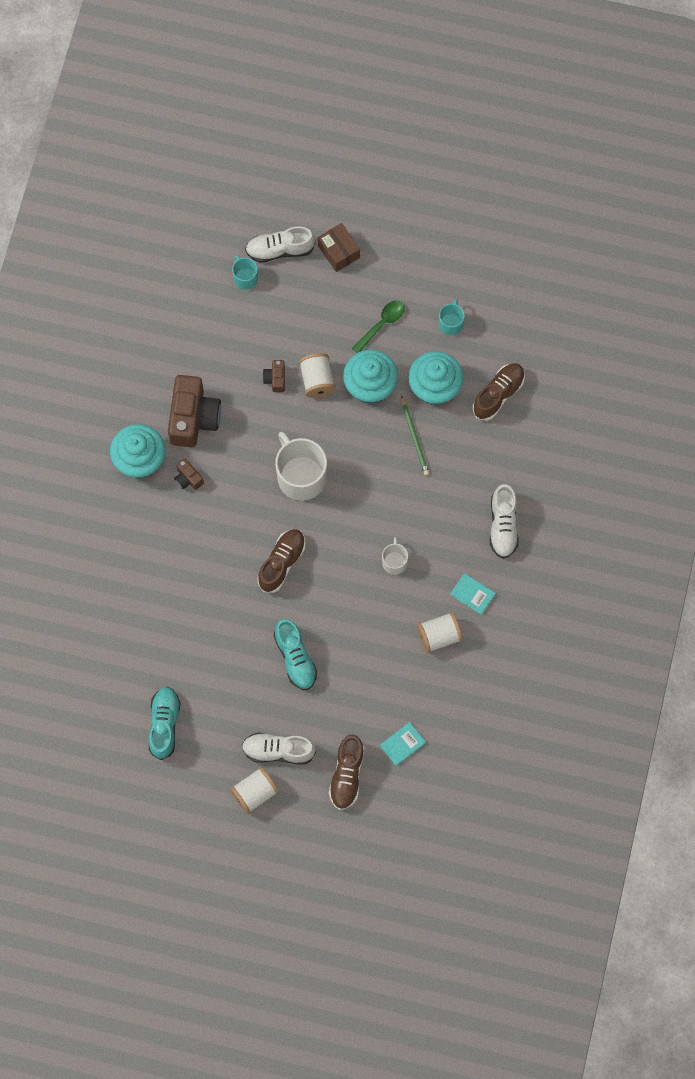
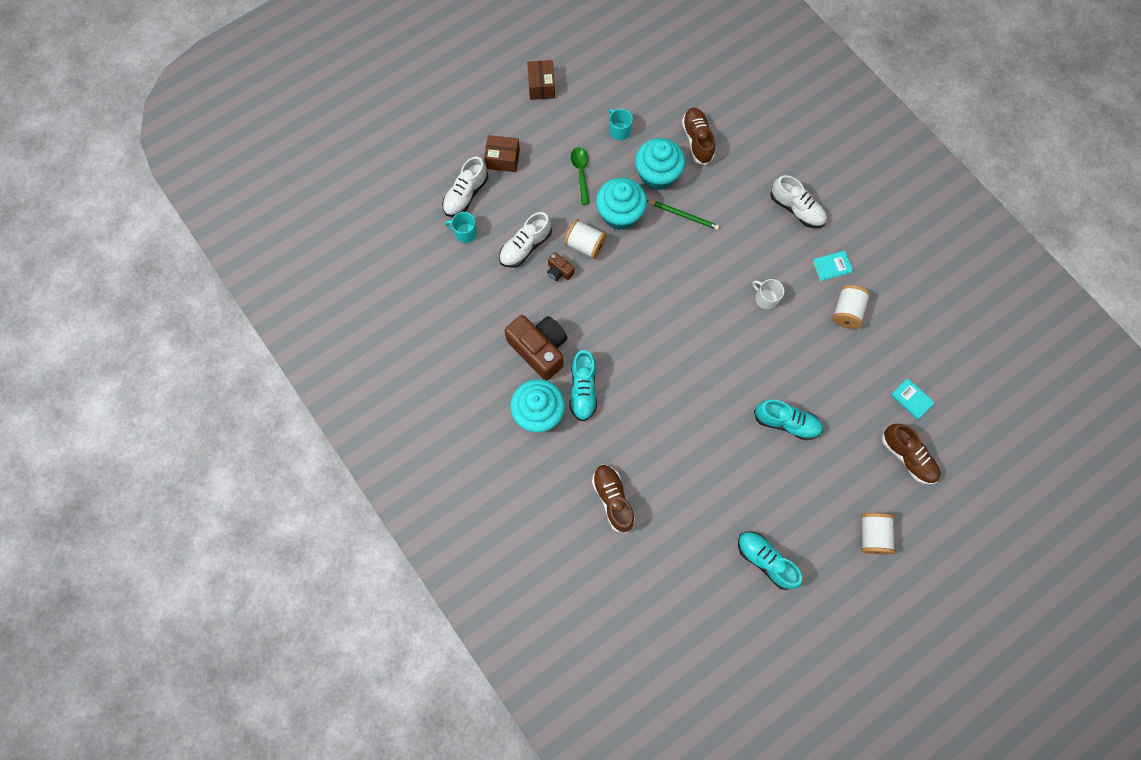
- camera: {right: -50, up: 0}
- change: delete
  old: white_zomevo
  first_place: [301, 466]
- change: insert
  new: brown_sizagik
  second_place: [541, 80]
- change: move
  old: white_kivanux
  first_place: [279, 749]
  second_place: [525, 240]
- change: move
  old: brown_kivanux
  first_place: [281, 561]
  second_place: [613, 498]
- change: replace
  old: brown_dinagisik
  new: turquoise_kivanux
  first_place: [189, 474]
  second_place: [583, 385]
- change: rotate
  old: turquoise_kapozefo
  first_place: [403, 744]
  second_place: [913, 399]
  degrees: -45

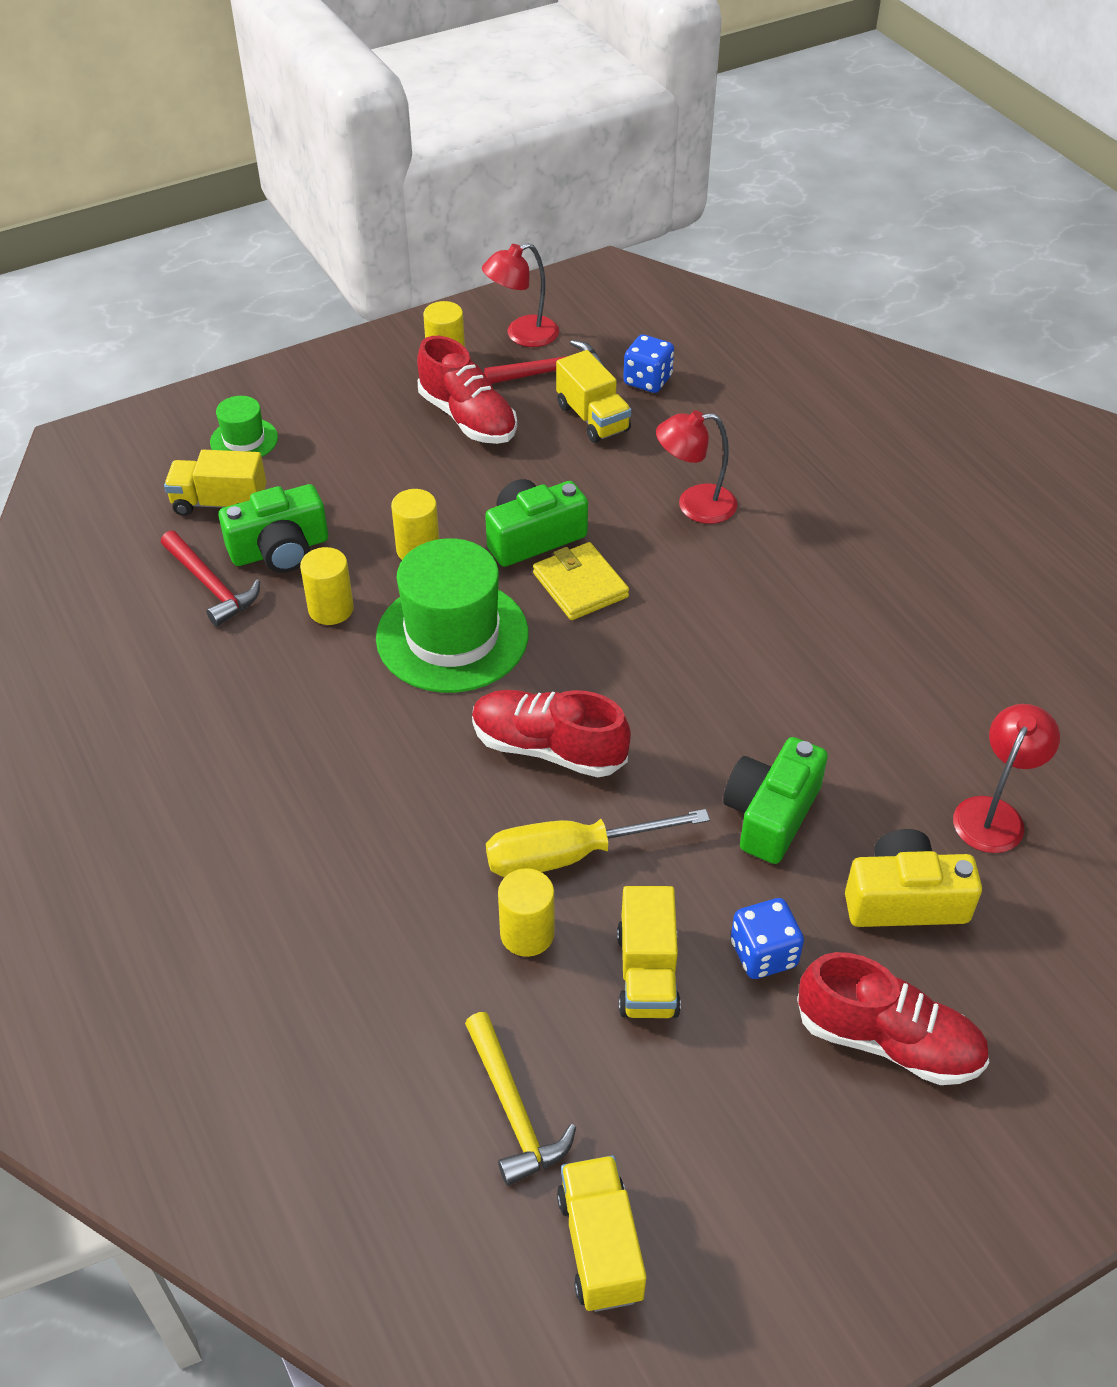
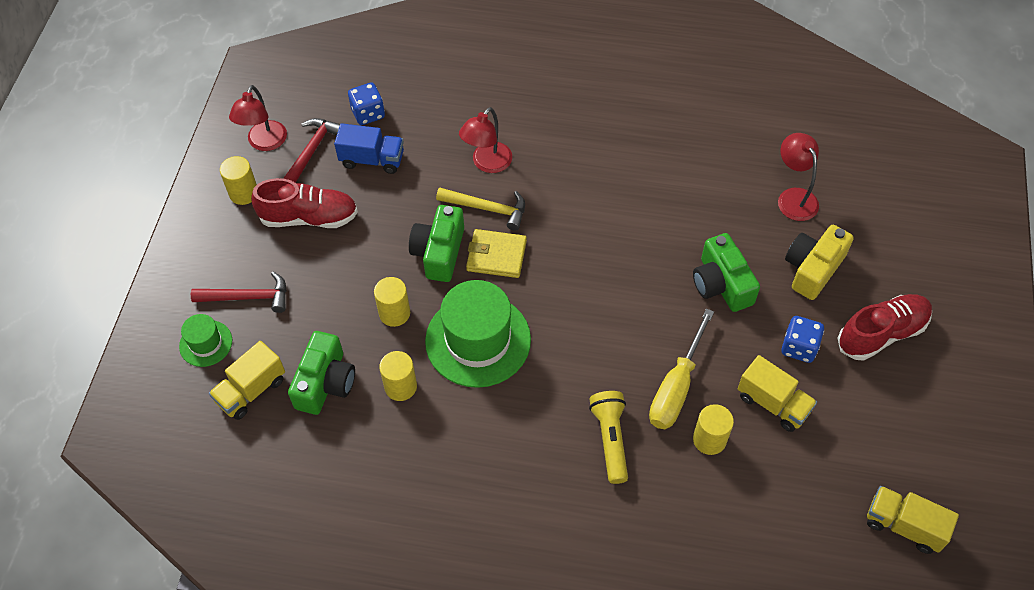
- camera: {right: -50, up: 10}
- change: delete
  old: red_kivanux
  first_place: [551, 733]
- change: insert
  new: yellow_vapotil
  second_place: [608, 437]
- change: move
  old: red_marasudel
  first_place: [210, 578]
  second_place: [238, 292]
- change: move
  old: yellow_marasudel
  first_place: [520, 1099]
  second_place: [480, 209]
- change: recolor
  old: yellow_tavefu
  new: blue_tavefu
  first_place: [594, 396]
  second_place: [369, 148]

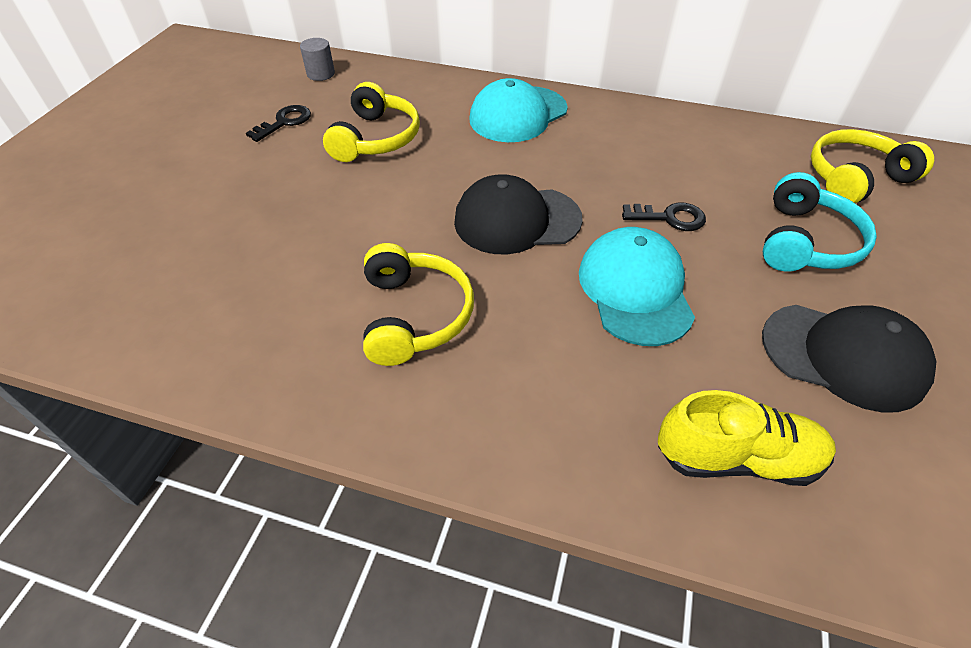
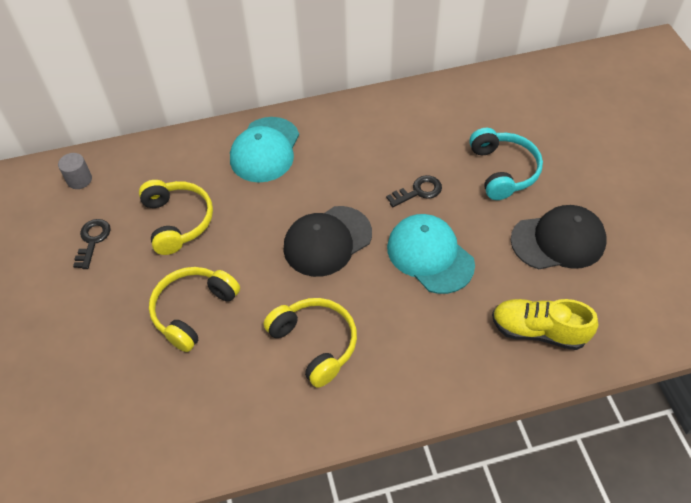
- camera: {right: -30, up: 5}
- change: move
  old: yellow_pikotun
  first_place: [872, 166]
  second_place: [194, 309]
- change: rotate
  old: yellow_kivanux
  first_place: [747, 438]
  second_place: [545, 324]
  degrees: -135

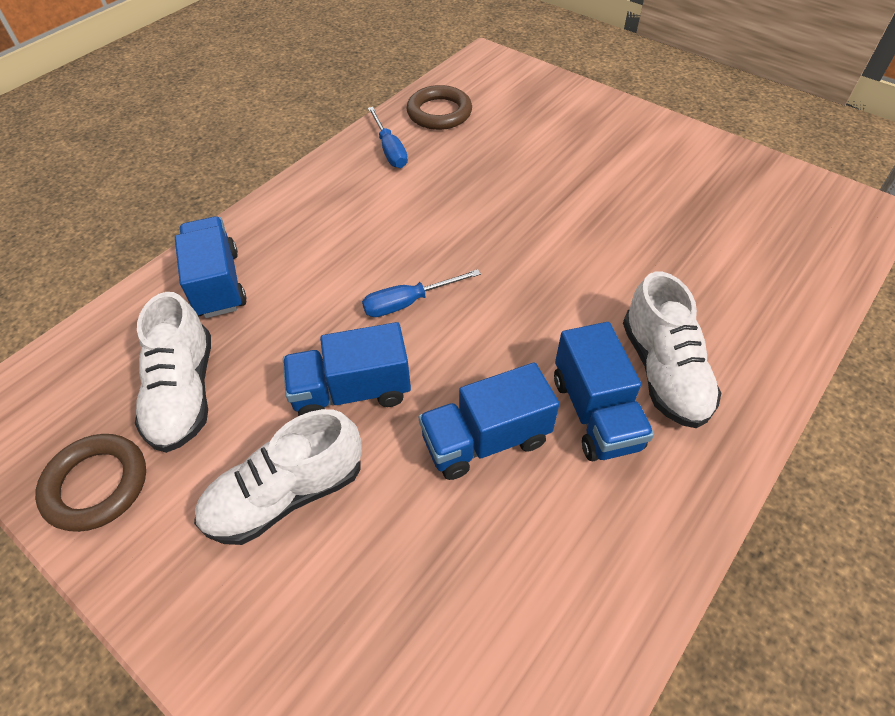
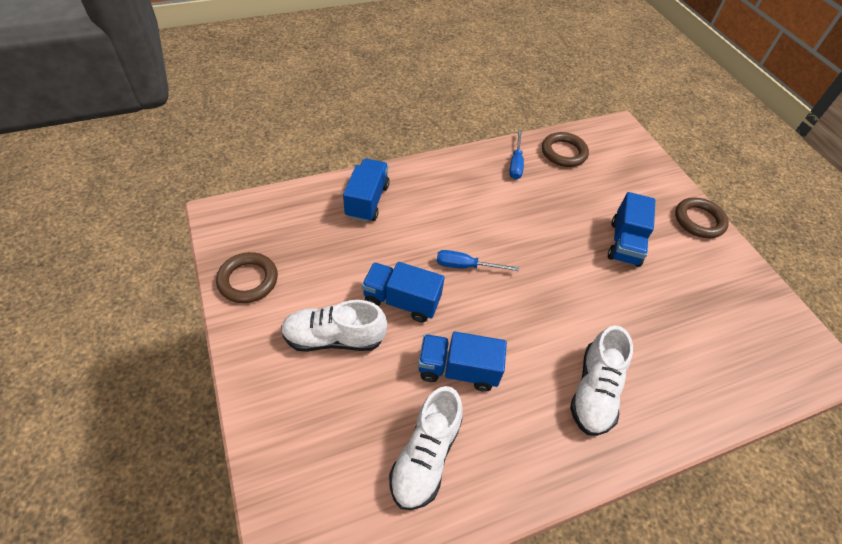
- camera: {right: 25, up: 0}
- change: insert
  new: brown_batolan
  second_place: [702, 217]
- change: move
  old: white_kivanux
  first_place: [173, 372]
  second_place: [426, 448]
- change: move
  old: blue_tavefu
  first_place: [604, 391]
  second_place: [632, 229]

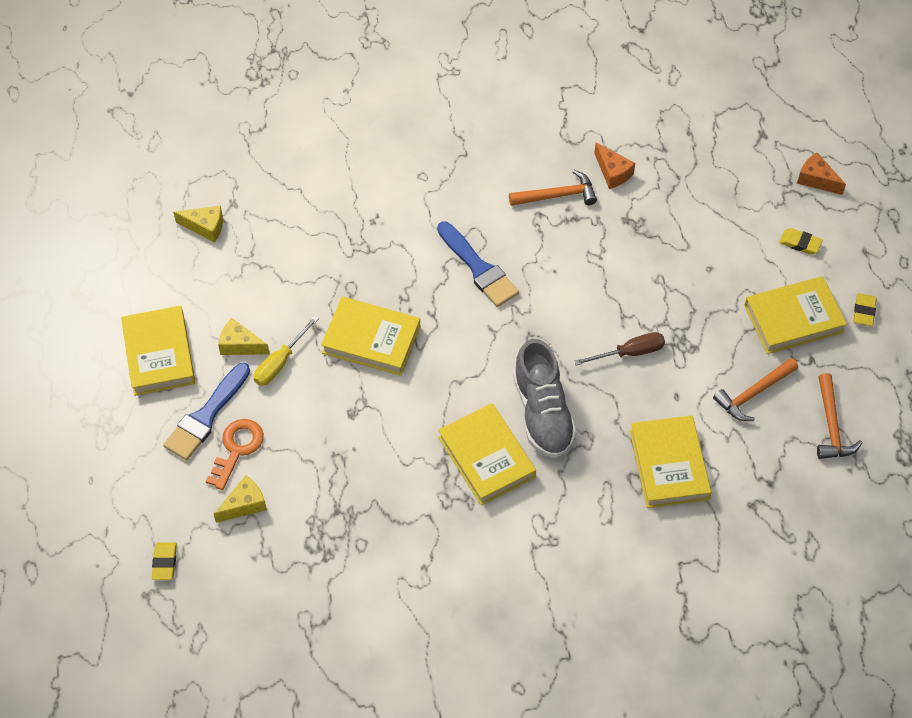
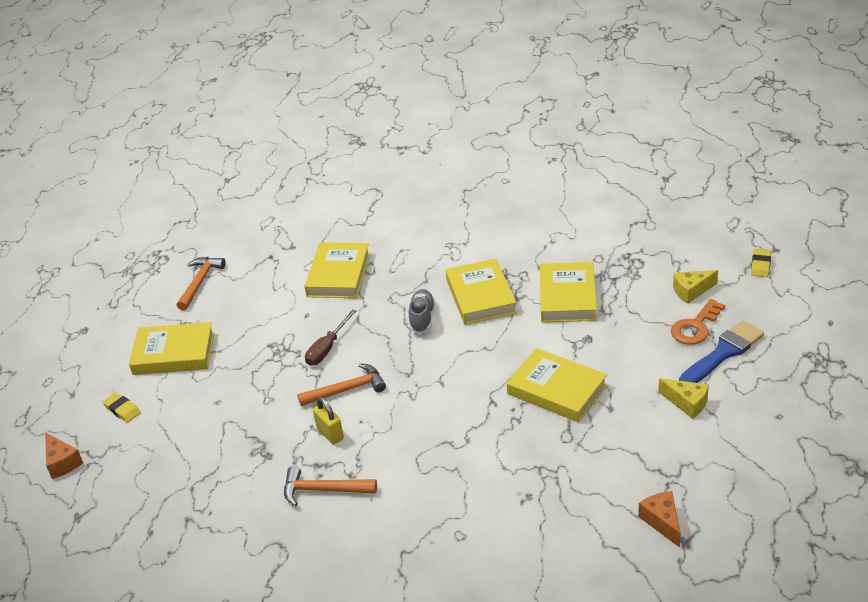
- camera: {right: -160, up: -20}
- change: delete
  old: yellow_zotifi
  first_place: [198, 224]
- change: delete
  old: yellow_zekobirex
  first_place: [286, 351]
- change: delete
  old: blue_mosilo
  first_place: [478, 264]
- change: delete
  old: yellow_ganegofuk
  first_place: [865, 309]
- change: insert
  new: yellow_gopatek
  second_place: [328, 421]
- change: move
  old: yellow_kapozefo
  first_place: [158, 351]
  second_place: [568, 292]
- change: move
  old: orange_zotifi
  first_place: [614, 166]
  second_place: [659, 519]
- change: move
  old: orange_marasudel
  first_place: [755, 389]
  second_place: [341, 384]
- change: rotate
  old: brown_zekobirex
  first_place: [619, 348]
  second_place: [330, 337]
  degrees: -60
- change: resize
  old: grey_kivanux
  first_place: [545, 398]
  second_place: [422, 311]
  factor: 0.59

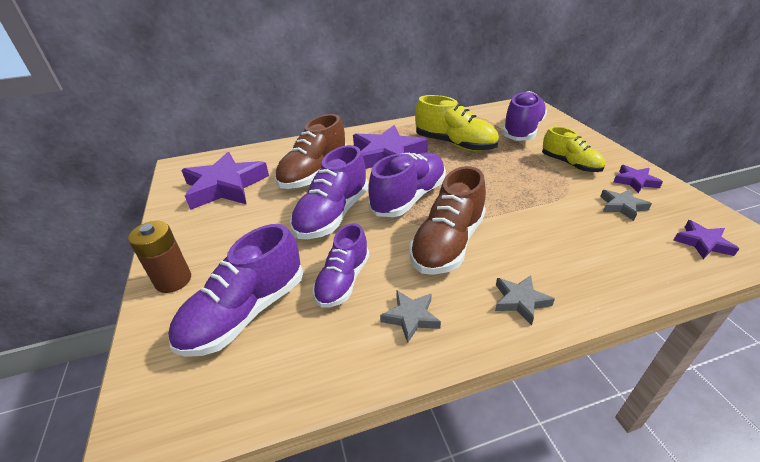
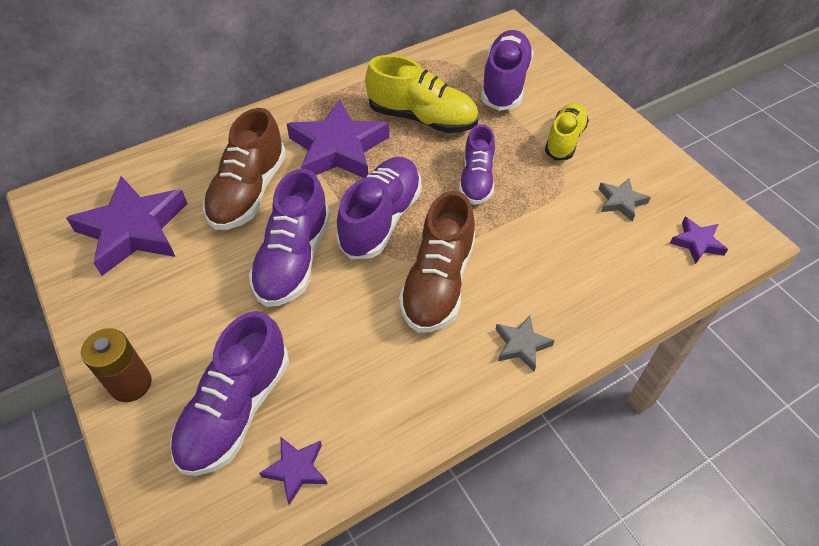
- camera: {right: -15, up: 15}
- change: delete
  old: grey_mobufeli
  first_place: [410, 316]
- change: move
  old: purple_kivanux
  first_place: [341, 265]
  second_place: [477, 165]
- change: move
  old: purple_mobufeli
  first_place: [638, 179]
  second_place: [293, 471]
- change: rotate
  old: yellow_kivanux
  first_place: [573, 149]
  second_place: [567, 131]
  degrees: -105

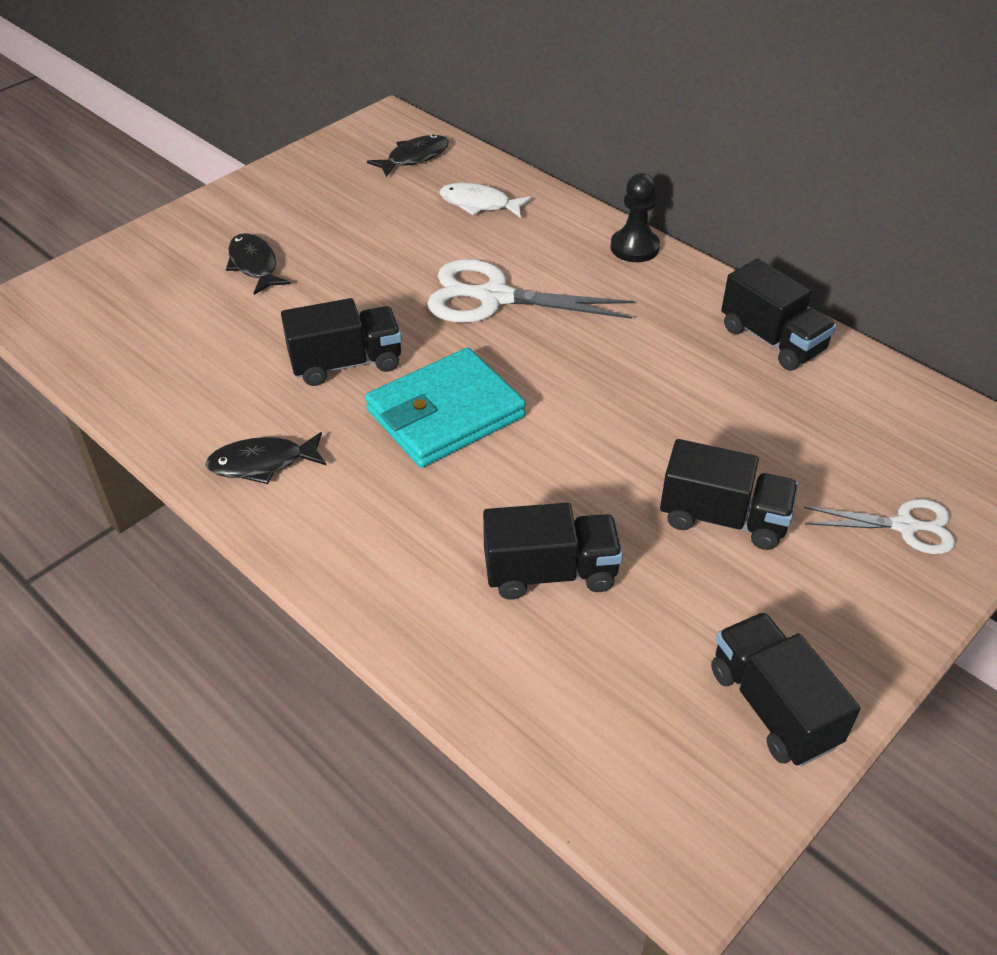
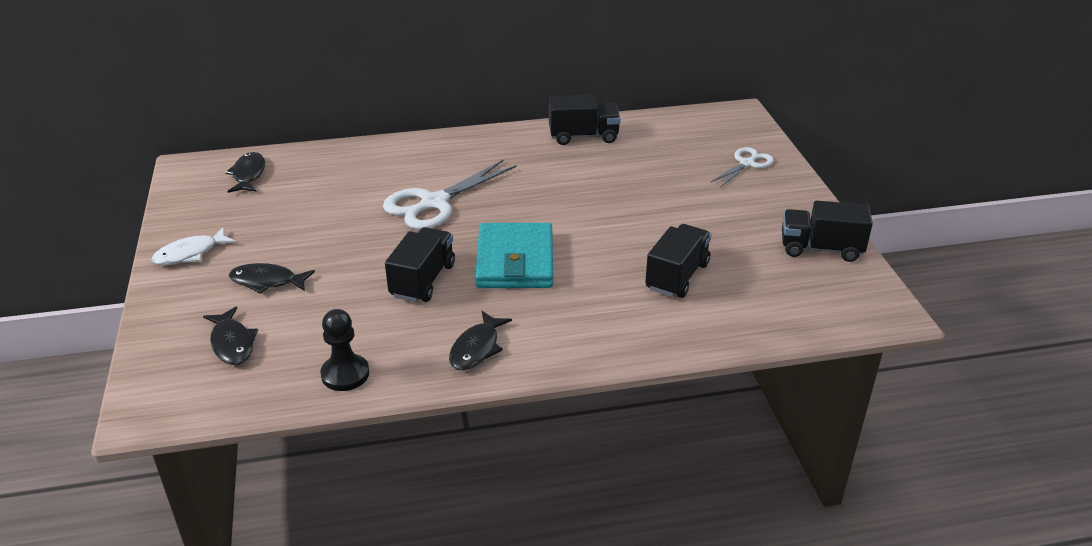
- camera: {right: -55, up: -10}
- change: delete
  old: black_tavefu
  first_place: [729, 494]
- change: insert
  new: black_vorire
  second_place: [230, 336]
- change: move
  old: white_vorire
  first_place: [485, 200]
  second_place: [193, 246]
- change: move
  old: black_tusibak
  first_place: [635, 217]
  second_place: [344, 350]

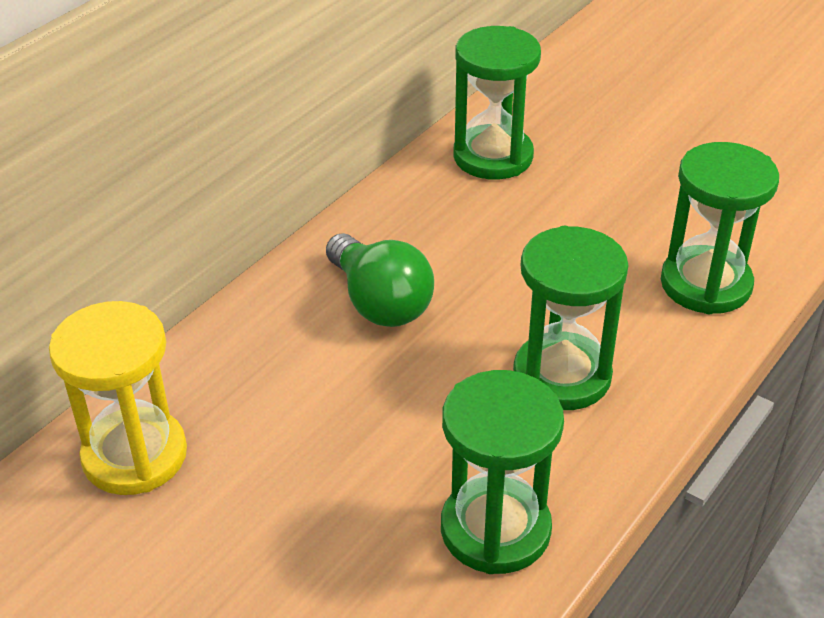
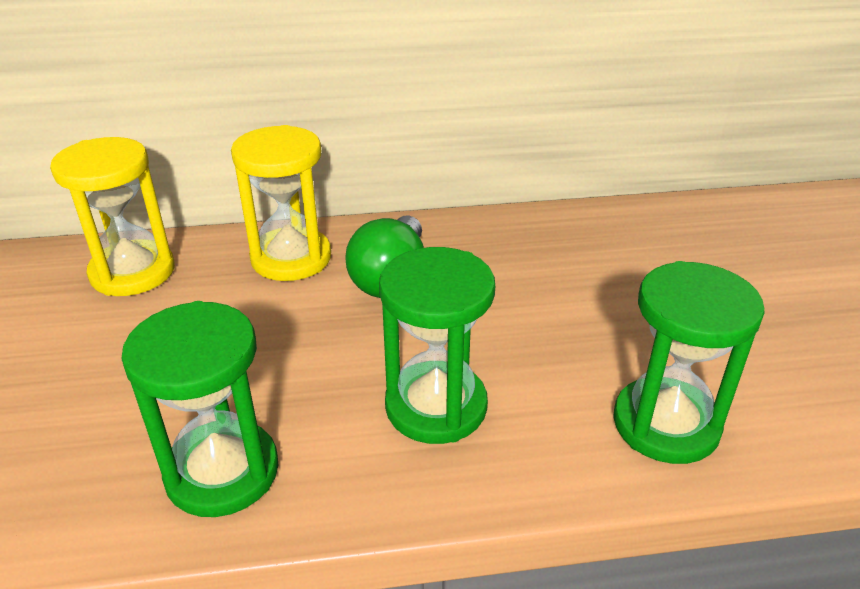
- camera: {right: 45, up: -5}
- change: delete
  old: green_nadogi
  first_place: [497, 102]
- change: insert
  new: yellow_nadogi
  second_place: [281, 203]

